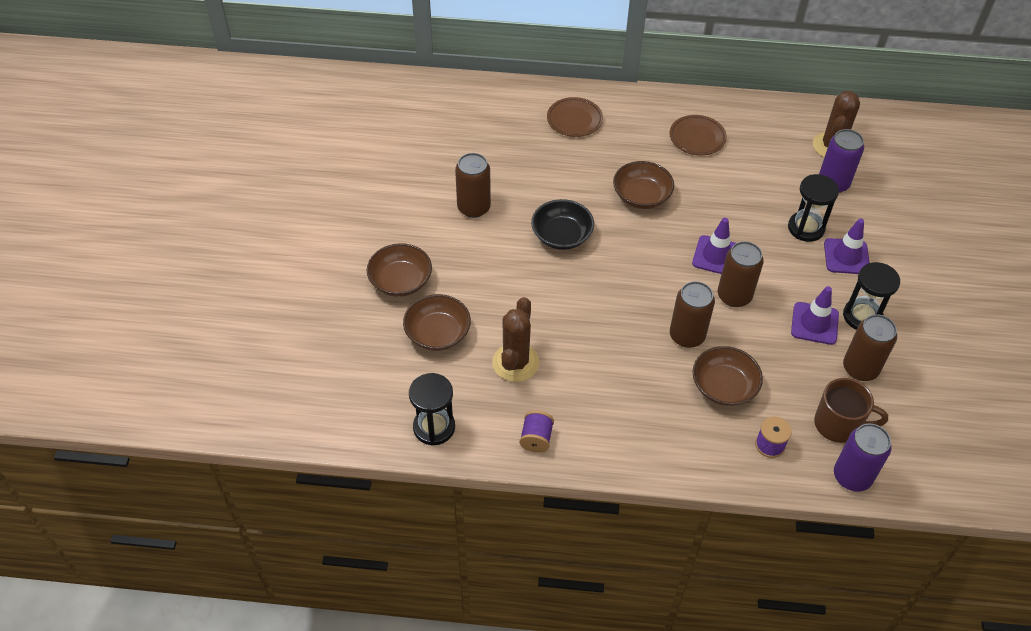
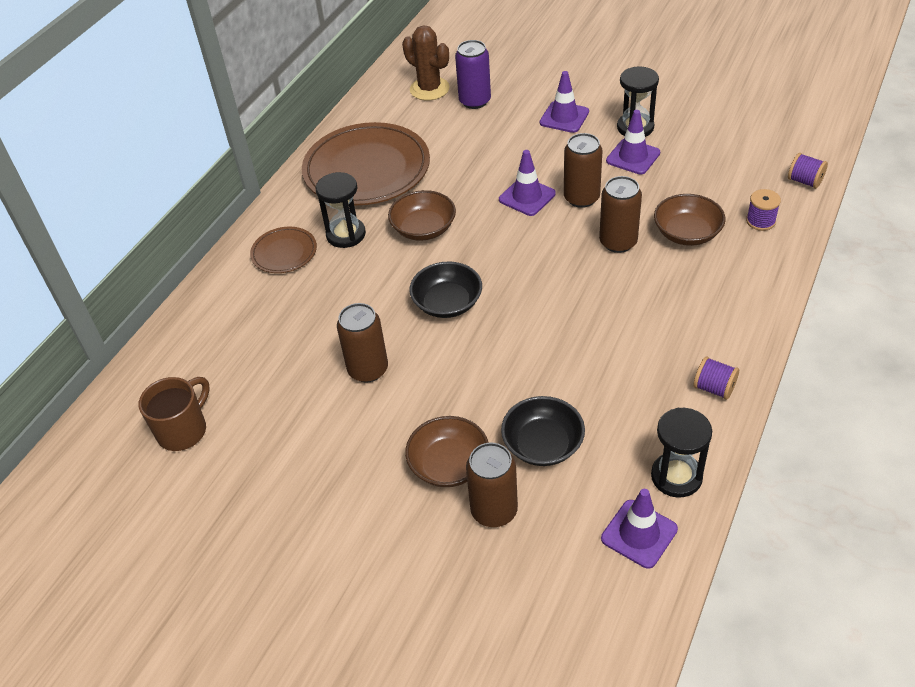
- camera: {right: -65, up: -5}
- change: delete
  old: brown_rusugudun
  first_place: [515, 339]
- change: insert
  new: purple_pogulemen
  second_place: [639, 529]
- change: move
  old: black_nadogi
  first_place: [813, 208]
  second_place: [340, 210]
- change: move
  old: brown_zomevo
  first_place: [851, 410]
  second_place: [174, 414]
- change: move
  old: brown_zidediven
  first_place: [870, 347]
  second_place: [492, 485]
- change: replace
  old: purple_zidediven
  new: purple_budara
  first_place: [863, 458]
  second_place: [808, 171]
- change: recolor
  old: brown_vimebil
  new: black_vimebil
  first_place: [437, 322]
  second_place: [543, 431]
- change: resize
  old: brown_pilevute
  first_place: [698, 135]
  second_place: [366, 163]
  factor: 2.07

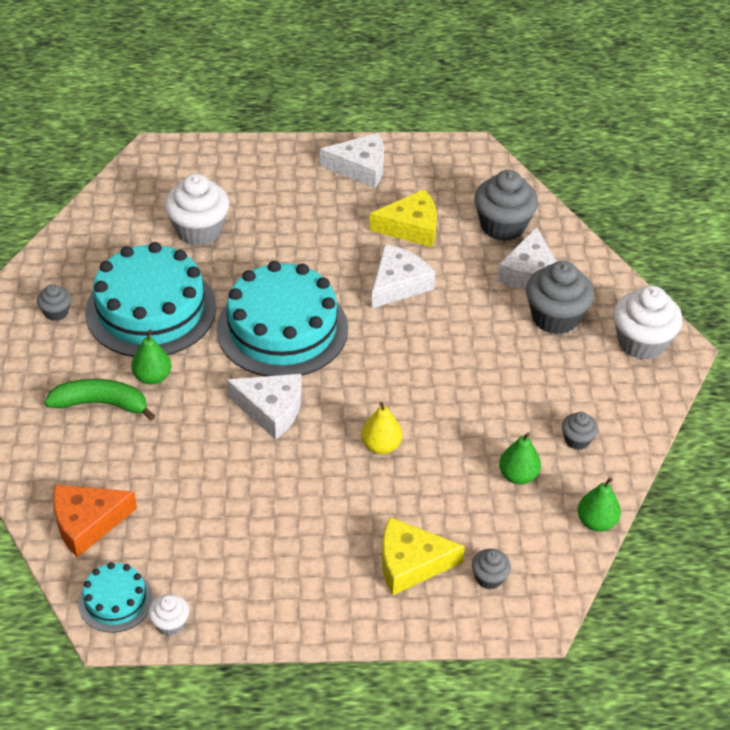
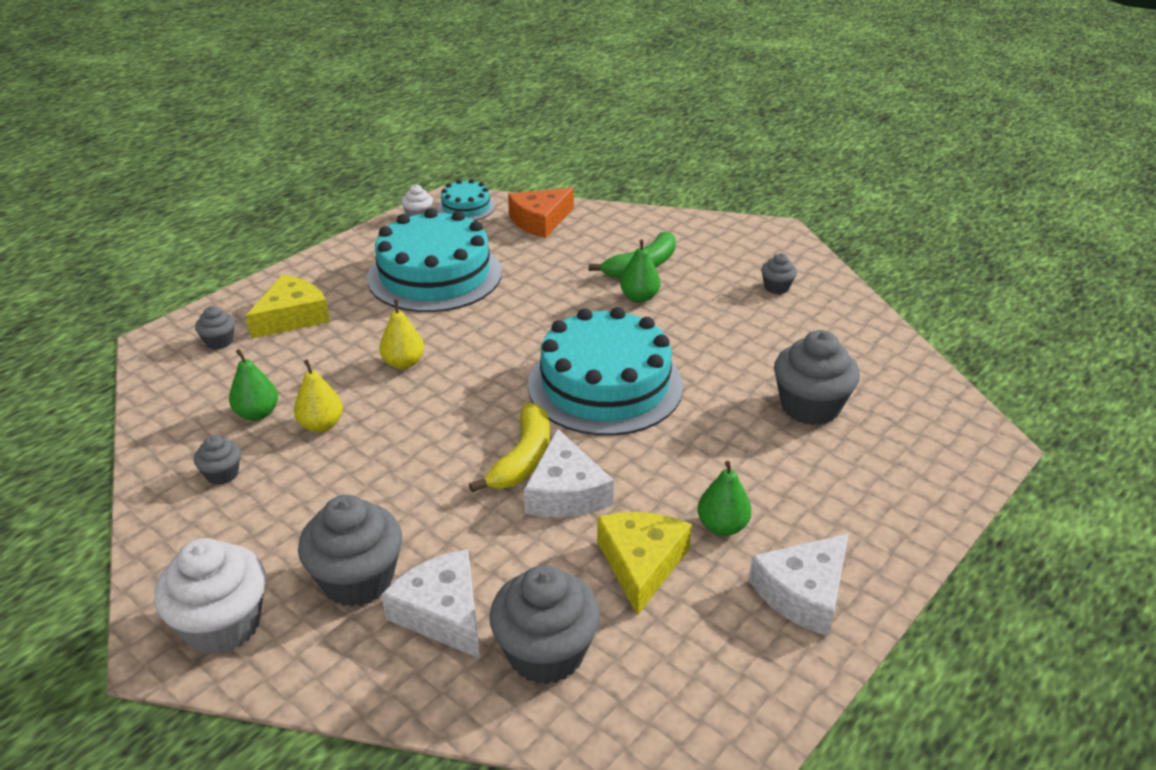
- camera: {right: 135, up: -10}
- change: delete
  old: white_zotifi
  first_place: [264, 407]
- change: insert
  new: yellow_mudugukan
  second_place: [318, 395]
- change: insert
  new: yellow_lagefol
  second_place: [509, 447]
- change: move
  old: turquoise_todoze
  first_place: [150, 299]
  second_place: [434, 260]
- change: move
  old: green_mudugukan
  first_place: [599, 504]
  second_place: [724, 498]
- change: recolor
  old: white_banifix
  new: grey_banifix
  first_place: [197, 209]
  second_place: [817, 377]
- change: rotate
  old: orange_zotifi
  first_place: [95, 521]
  second_place: [541, 212]
  degrees: -150
- change: rotate
  old: yellow_zotifi
  first_place: [403, 218]
  second_place: [644, 564]
  degrees: 150

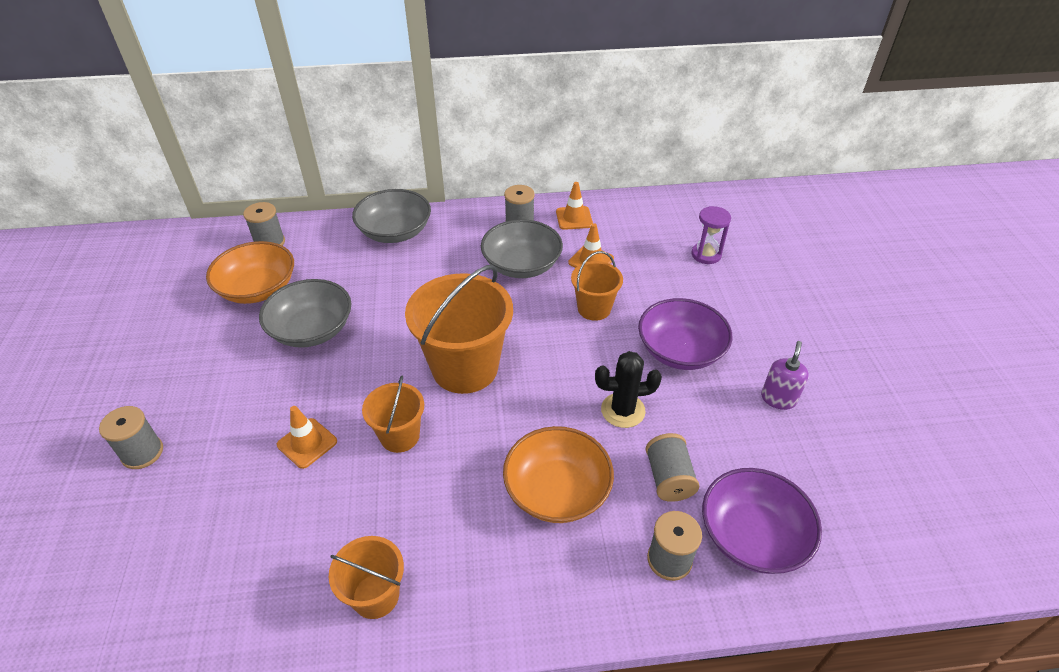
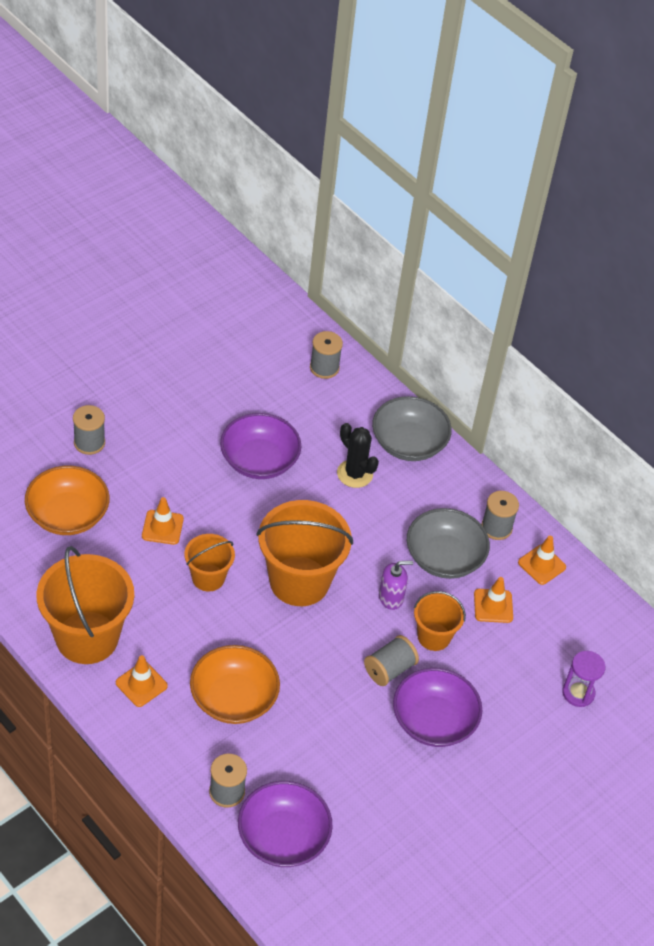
- camera: {right: 50, up: 5}
- change: insert
  new: orange_pogulemen
  second_place: [142, 681]
- change: move
  old: orange_vimebil
  first_place: [250, 272]
  second_place: [67, 500]
- change: move
  old: black_rusugudun
  first_place: [628, 389]
  second_place: [358, 455]
- change: move
  old: grey_budara
  first_place: [672, 467]
  second_place: [391, 660]
- change: move
  old: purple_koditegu
  first_place: [785, 375]
  second_place: [396, 585]
- change: recolor
  old: grey_vimebil
  new: purple_vimebil
  first_place: [305, 313]
  second_place: [260, 446]
- change: resize
  old: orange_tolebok
  first_place: [366, 577]
  second_place: [85, 605]
  factor: 1.84

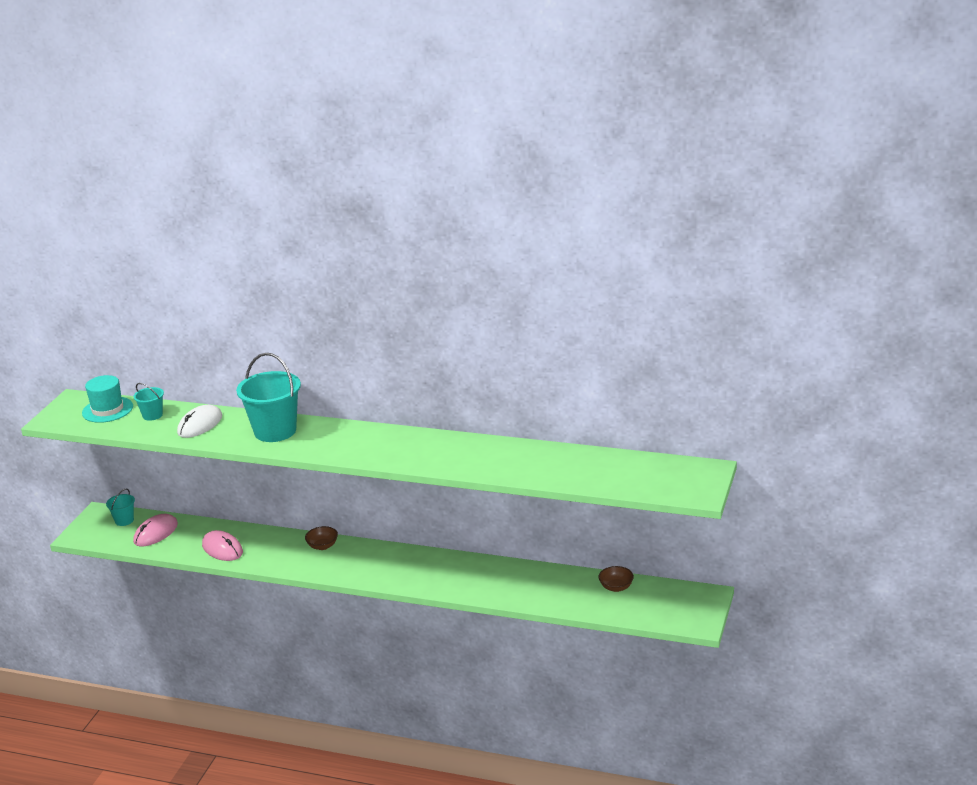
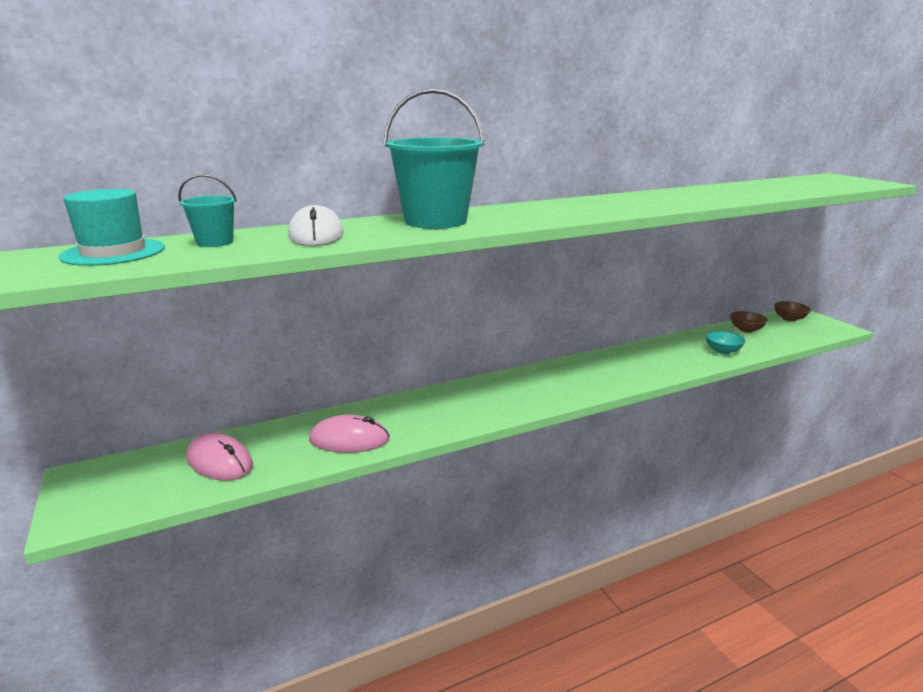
- camera: {right: -45, up: -5}
- change: delete
  old: turquoise_tolebok
  first_place: [120, 507]
- change: insert
  new: turquoise_vimebil
  second_place: [725, 342]
- change: move
  old: brown_vimebil
  first_place: [321, 538]
  second_place: [792, 311]
- change: rotate
  old: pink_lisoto
  first_place: [155, 530]
  second_place: [219, 457]
  degrees: -45

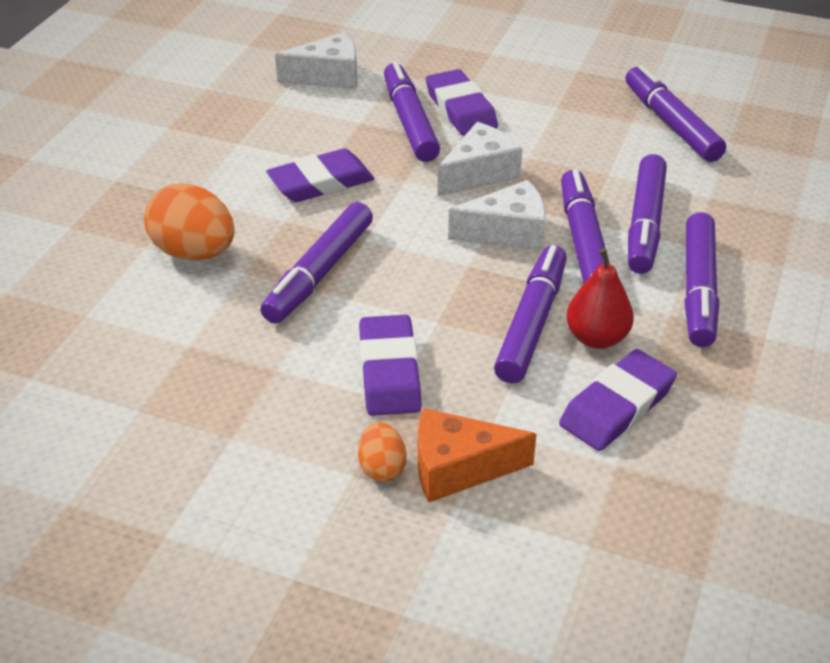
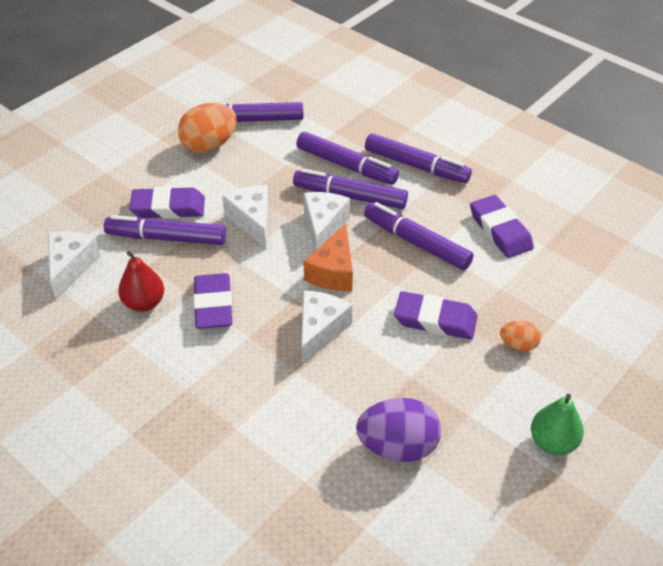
- camera: {right: -70, up: 5}
- change: insert
  new: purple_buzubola
  second_place: [398, 430]
- change: insert
  new: green_mudugukan
  second_place: [557, 424]
- change: move
  old: orange_buzubola
  first_place: [189, 222]
  second_place: [207, 128]
- change: move
  old: orange_zotifi
  first_place: [477, 455]
  second_place: [328, 257]
- change: move
  old: red_mudugukan
  first_place: [600, 298]
  second_place: [141, 281]
- change: replace
  old: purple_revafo
  new: white_zotifi
  first_place: [316, 263]
  second_place: [326, 328]

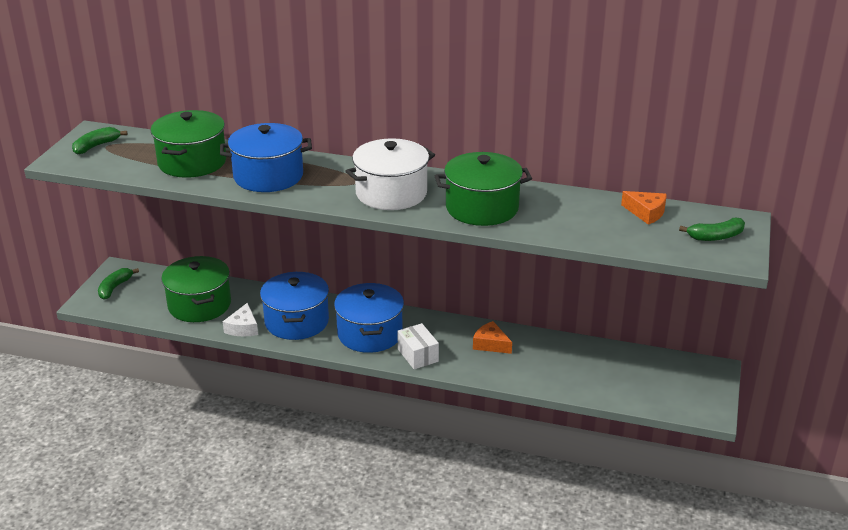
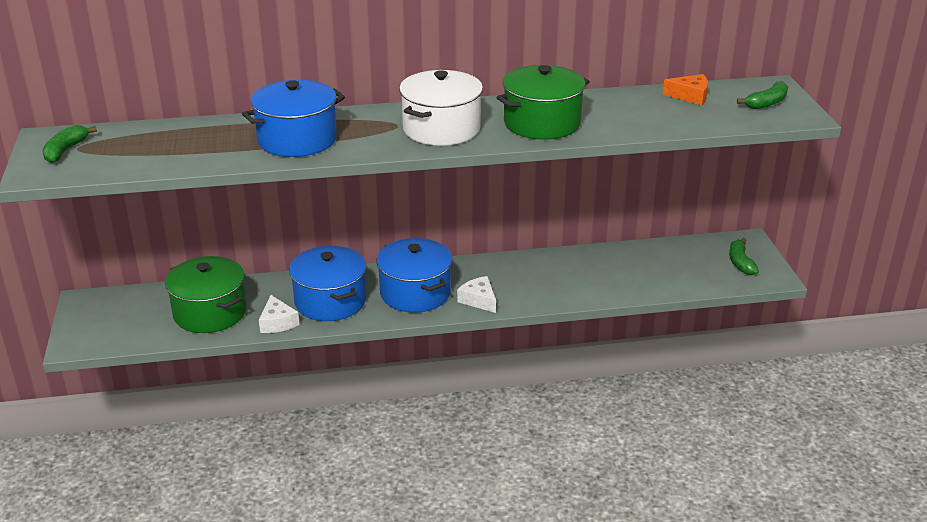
- camera: {right: -25, up: 0}
- change: delete
  old: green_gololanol
  first_place: [189, 144]
- change: delete
  old: orange_zotifi
  first_place: [492, 337]
- change: move
  old: green_lagefol
  first_place: [118, 284]
  second_place: [744, 256]
- change: replace
  old: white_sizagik
  new: white_zotifi
  first_place: [418, 346]
  second_place: [476, 294]

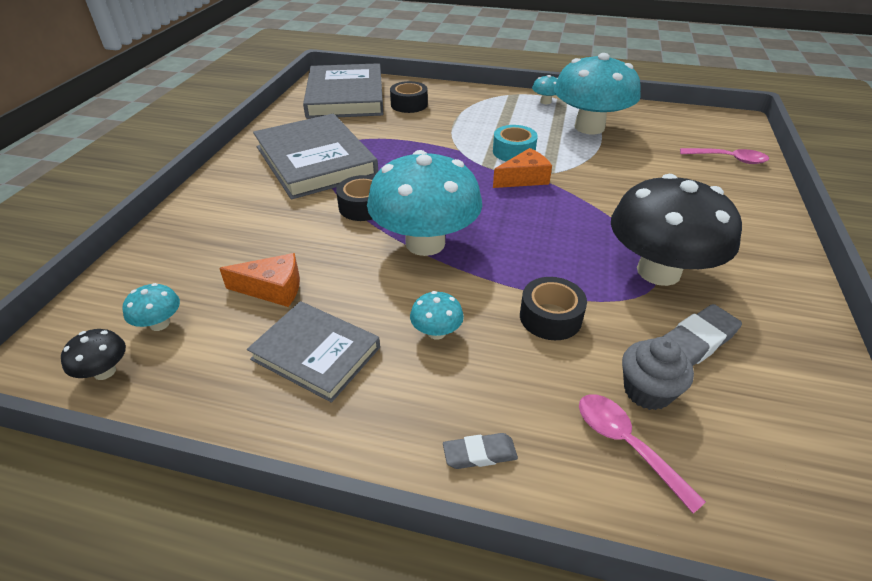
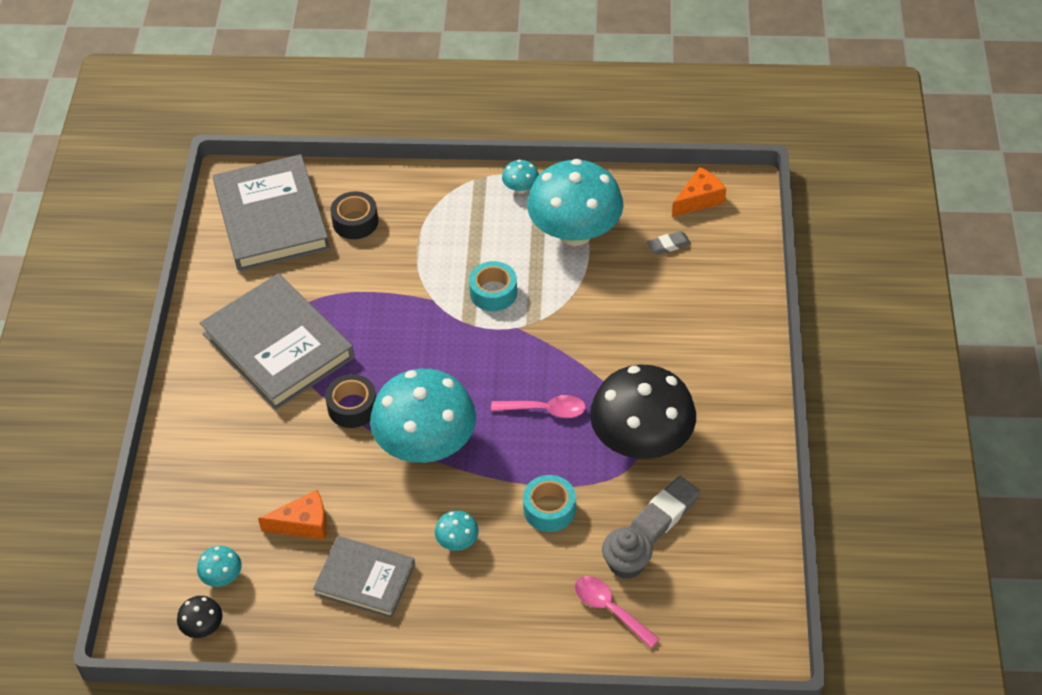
- camera: {right: -10, up: 10}
- change: move
  old: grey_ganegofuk
  first_place: [480, 451]
  second_place: [669, 243]
- change: move
  old: orange_zotifi
  first_place: [522, 168]
  second_place: [699, 192]
- change: move
  old: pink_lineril
  first_place: [724, 156]
  second_place: [538, 406]
- change: recolor
  old: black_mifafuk
  new: turquoise_mifafuk
  first_place: [553, 308]
  second_place: [549, 503]

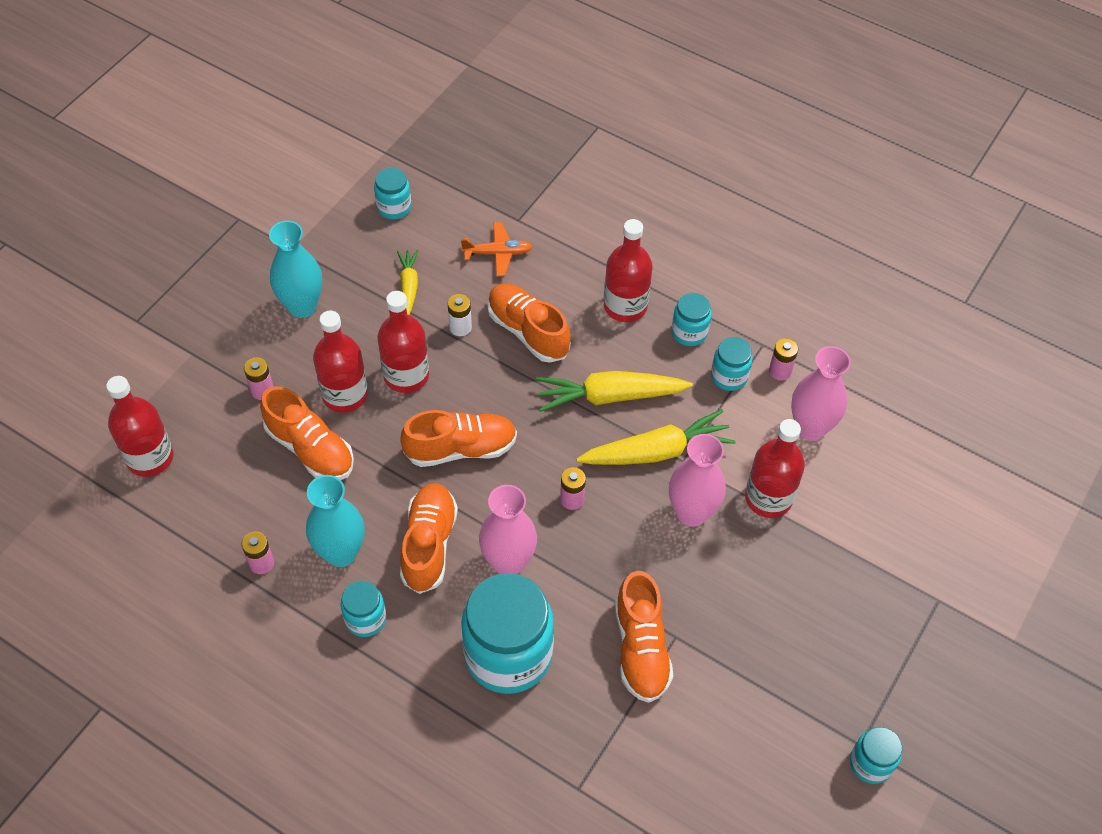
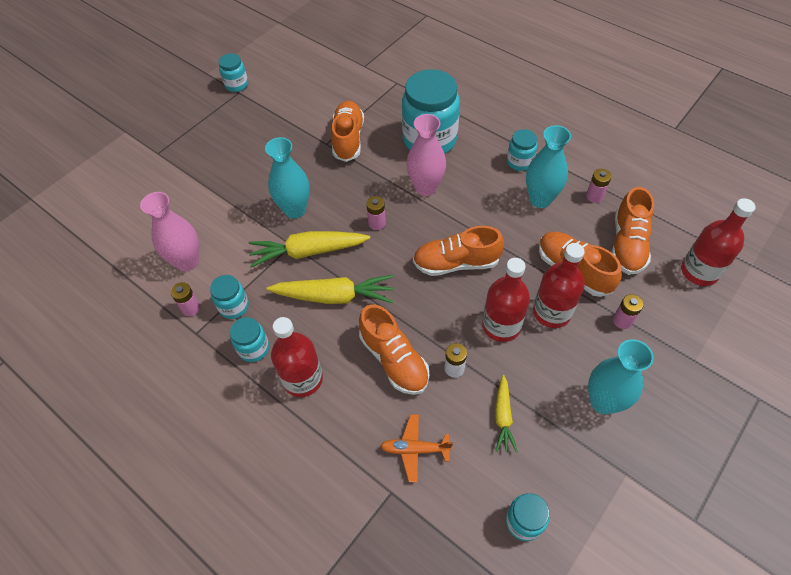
- camera: {right: -170, up: 0}
- change: delete
  old: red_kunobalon
  first_place: [775, 468]
- change: move
  old: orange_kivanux
  first_place: [429, 538]
  second_place: [632, 231]
- change: recolor
  old: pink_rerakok
  new: turquoise_rerakok
  first_place: [697, 480]
  second_place: [287, 178]

